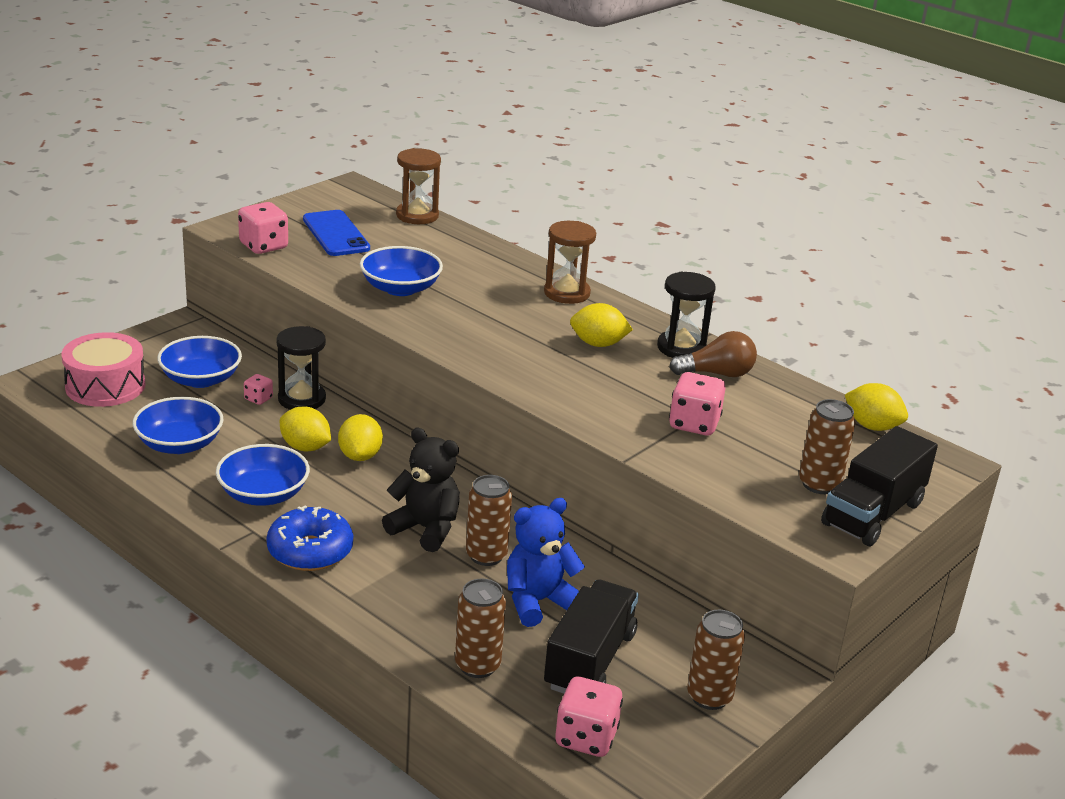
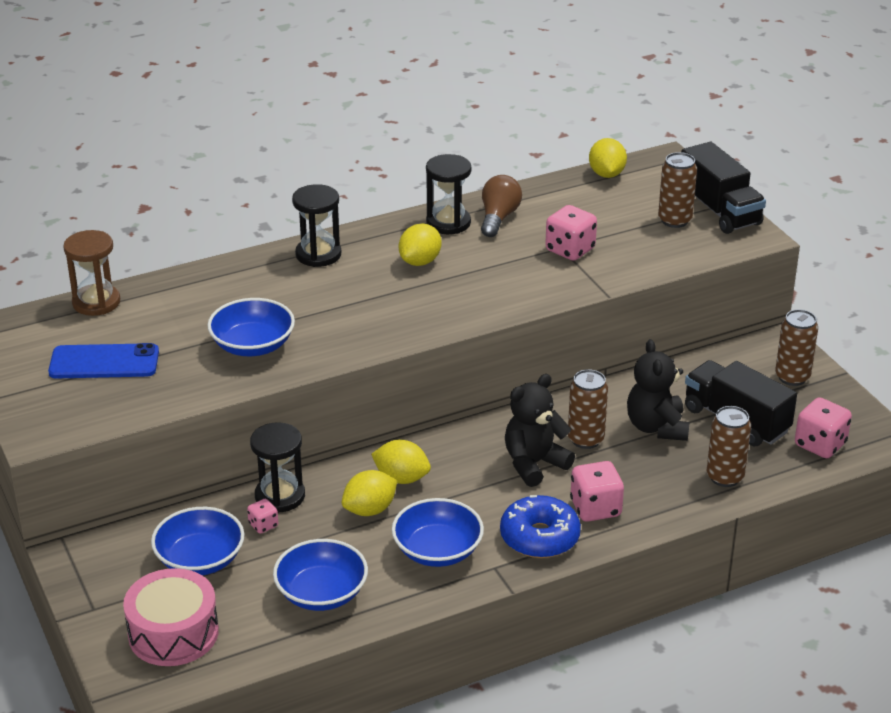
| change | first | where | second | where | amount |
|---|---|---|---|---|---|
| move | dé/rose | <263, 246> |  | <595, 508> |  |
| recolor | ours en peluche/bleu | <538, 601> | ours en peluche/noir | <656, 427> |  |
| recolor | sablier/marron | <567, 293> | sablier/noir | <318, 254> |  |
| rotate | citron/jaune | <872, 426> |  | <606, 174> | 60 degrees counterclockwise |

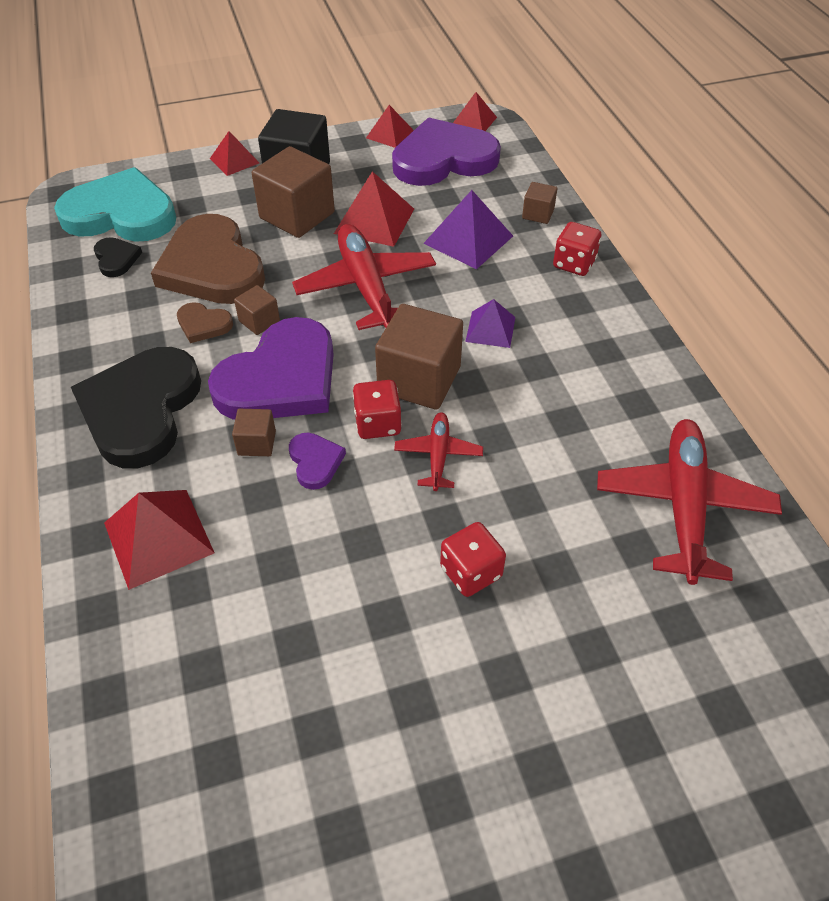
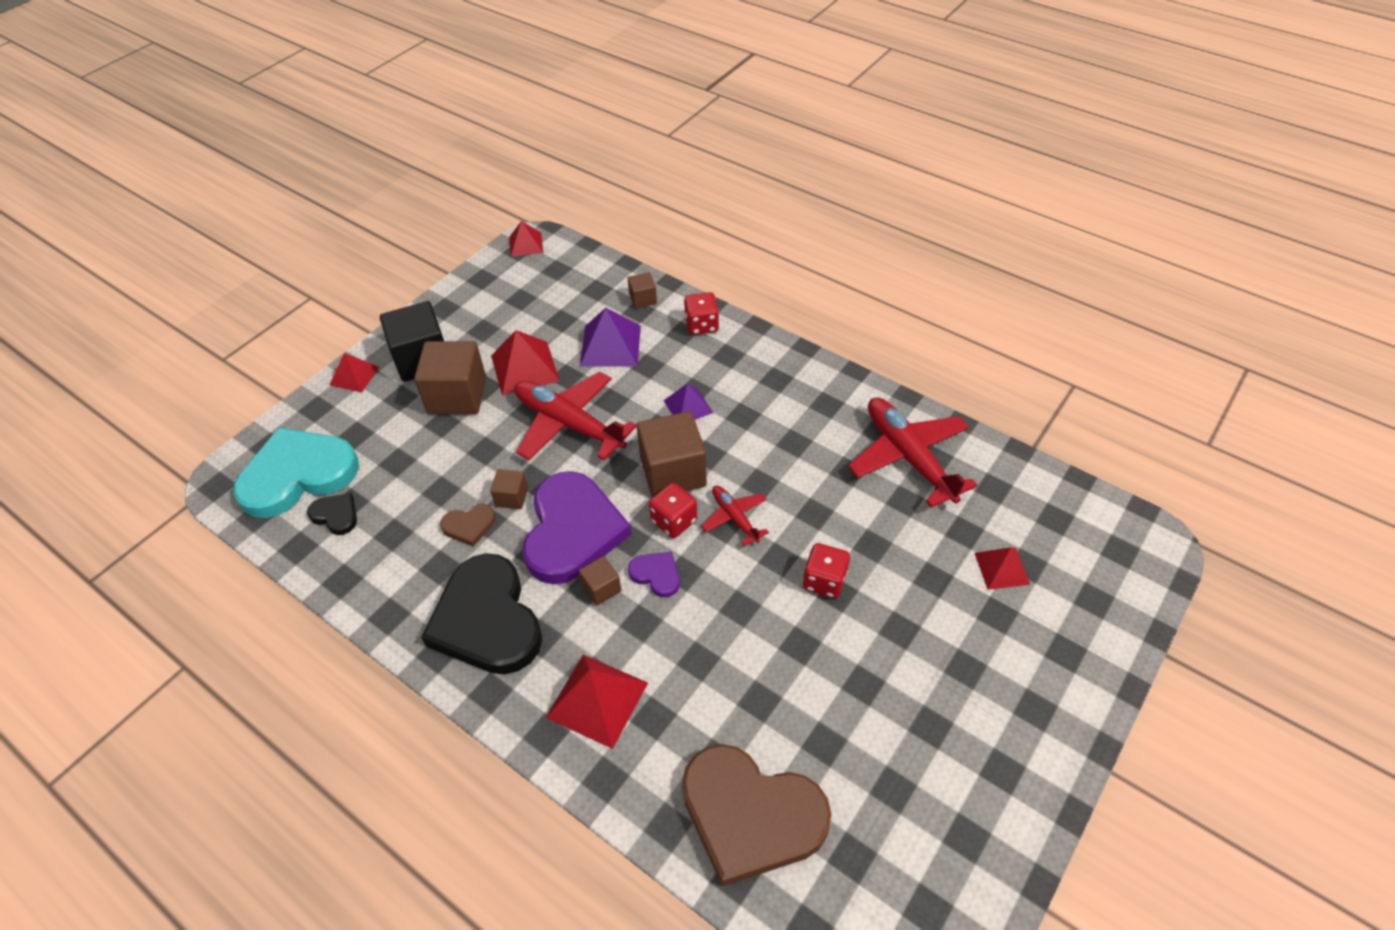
| change | first | where | second | where | amount |
|---|---|---|---|---|---|
| move | cœur/marron | <212, 267> |  | <750, 815> |  |
| move | pyramide/rouge | <390, 134> |  | <1002, 568> |  |
| delete | cœur/violet | <443, 159> |  |  |  |

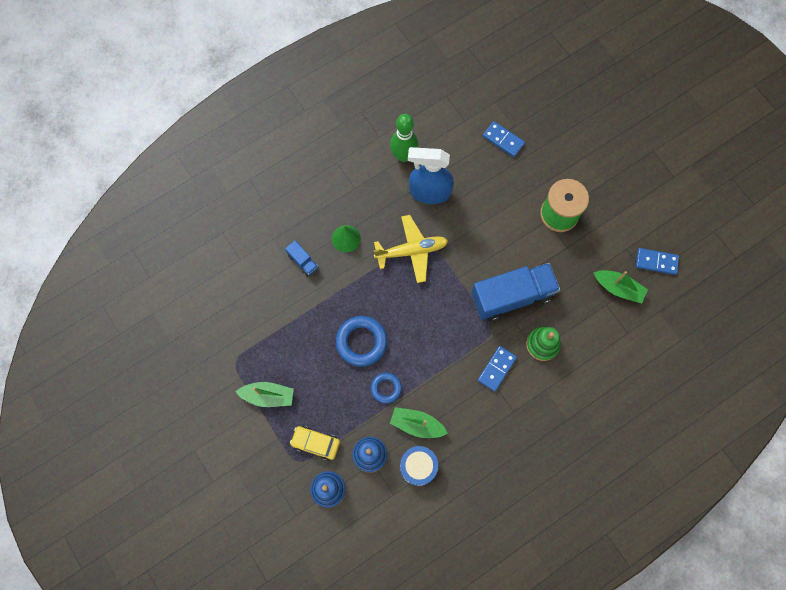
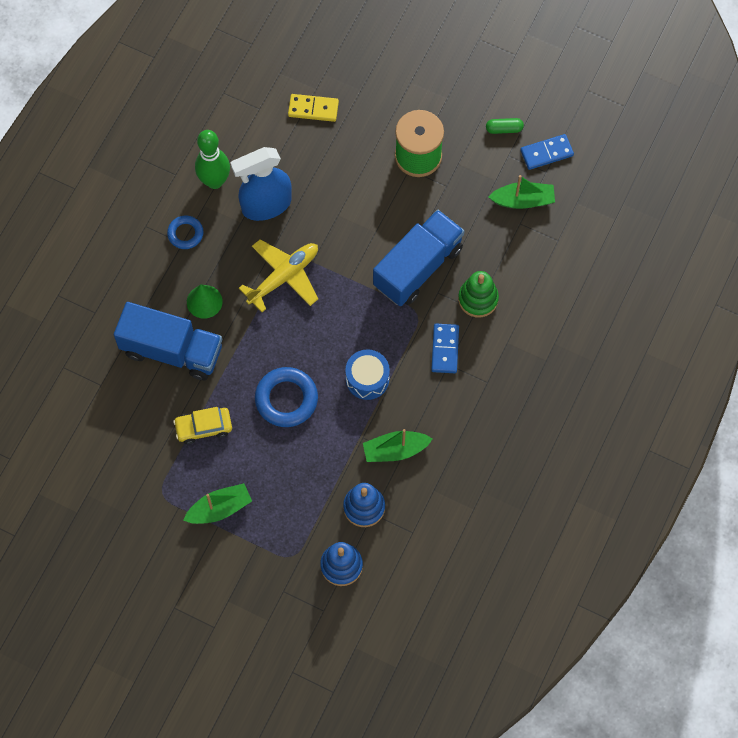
| change | first | where | second | where | amount |
|---|---|---|---|---|---|
| resize | camion/bleu | <303, 261> |  | <172, 350> | x2.31 |
| move | voiture/jaune | <315, 443> |  | <203, 427> |  |
| move | anneau/bleu | <386, 388> |  | <185, 234> |  |
| move | tambour/bleu | <418, 466> |  | <367, 379> |  |
| recolor | domino/bleu | <503, 140> | domino/jaune | <313, 109> |  |
| insert |  |  | gélule/vert | <504, 129> |  |

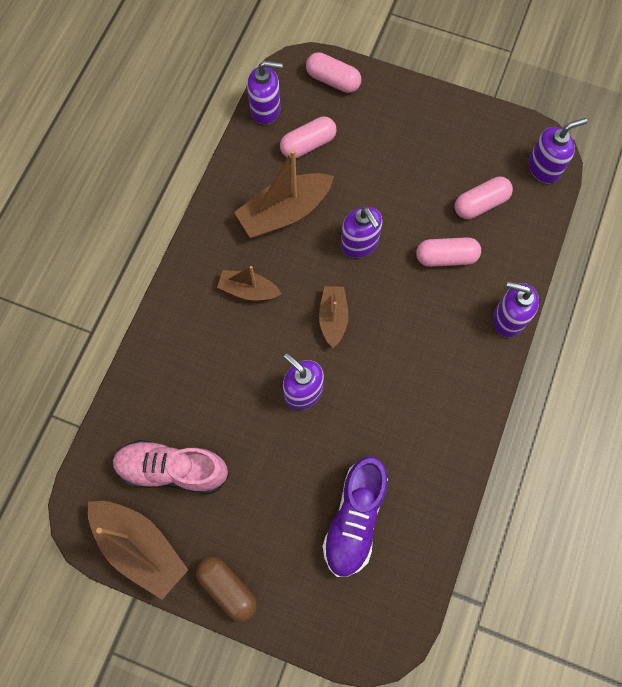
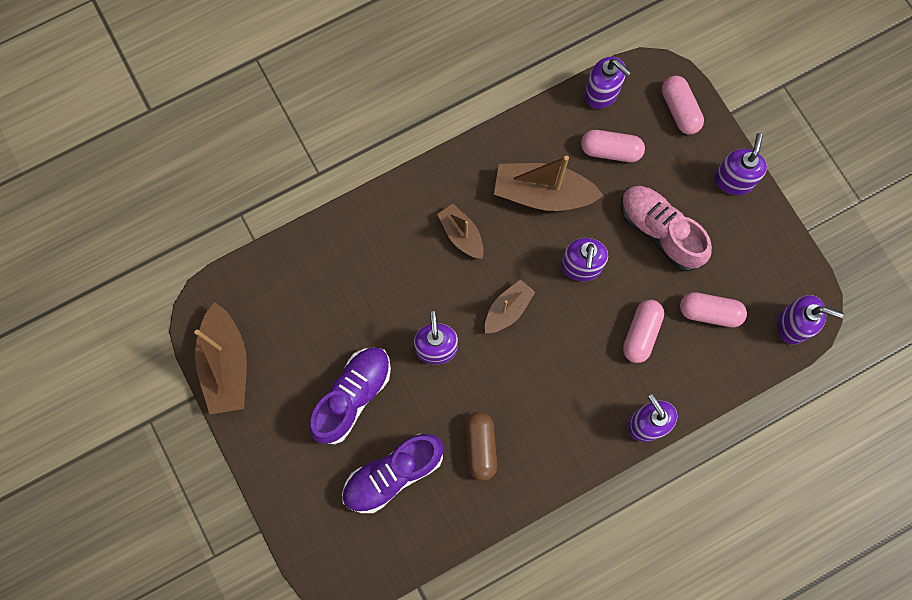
| change | first | where | second | where | amount |
|---|---|---|---|---|---|
| move | chaussure/rose | <172, 470> |  | <660, 231> |  |
| move | gélule/marron | <227, 588> |  | <480, 447> |  |
| rotate | gélule/rose | <446, 257> |  | <641, 333> | 75 degrees clockwise |
| insert |  |  | chaussure/violet | <353, 396> |  |
| insert |  |  | distributeur de savon/violet | <733, 180> |  |

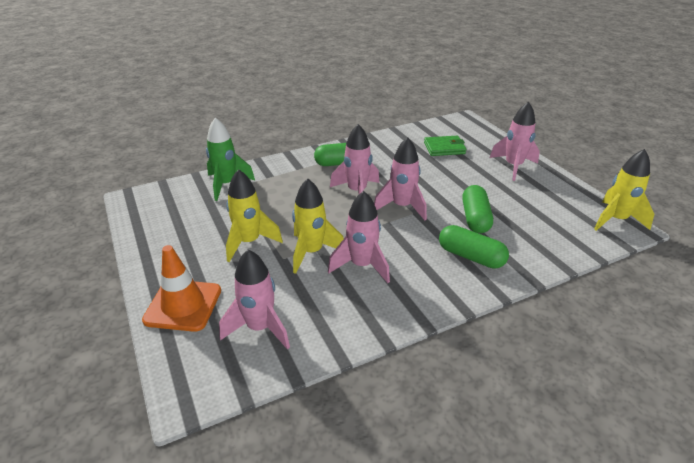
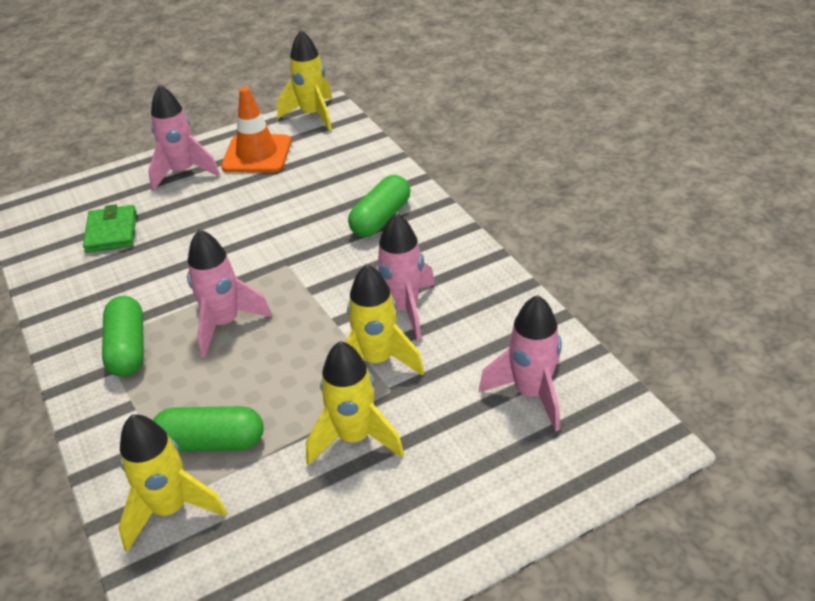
| change | first | where | second | where | amount |
|---|---|---|---|---|---|
| move | cône de chantier/orange | <183, 305> |  | <257, 154> |  |
| recolor | fusée/vert | <226, 185> | fusée/jaune | <171, 509> |  |
| delete | fusée/rose | <402, 207> |  |  |  |
| move | gélule/vert | <475, 218> |  | <211, 442> |  |

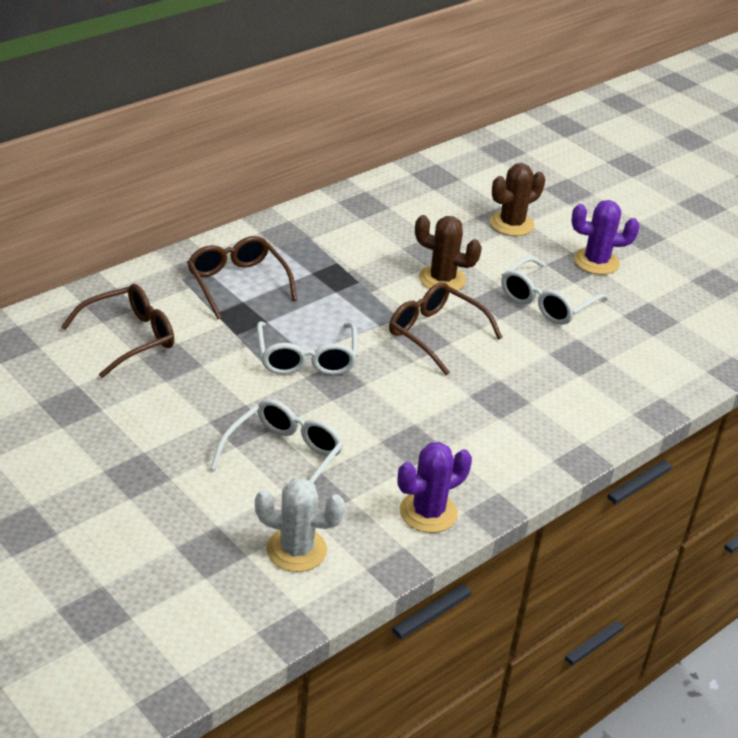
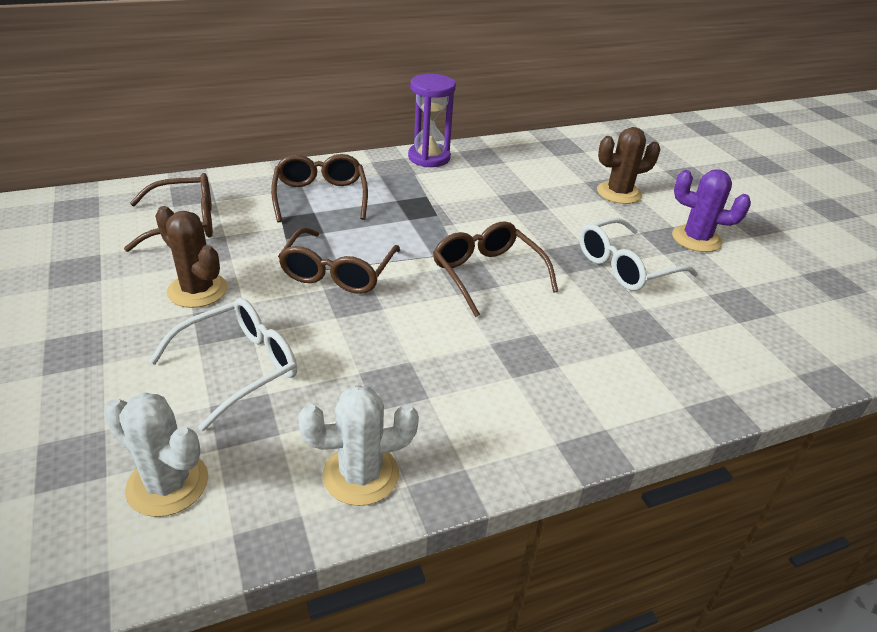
| change | first | where | second | where | amount |
|---|---|---|---|---|---|
| recolor | lunettes/blanc | <307, 359> | lunettes/marron | <338, 272> |  |
| recolor | cactus/violet | <428, 512> | cactus/blanc | <361, 474> |  |
| move | cactus/marron | <442, 279> |  | <197, 290> |  |
| insert |  |  | sablier/violet | <429, 158> |  |

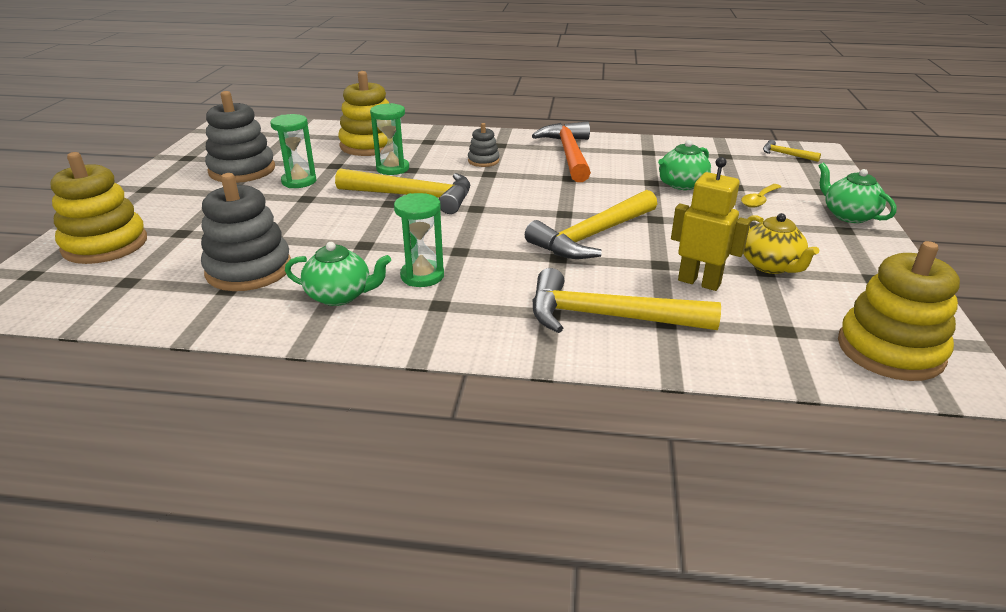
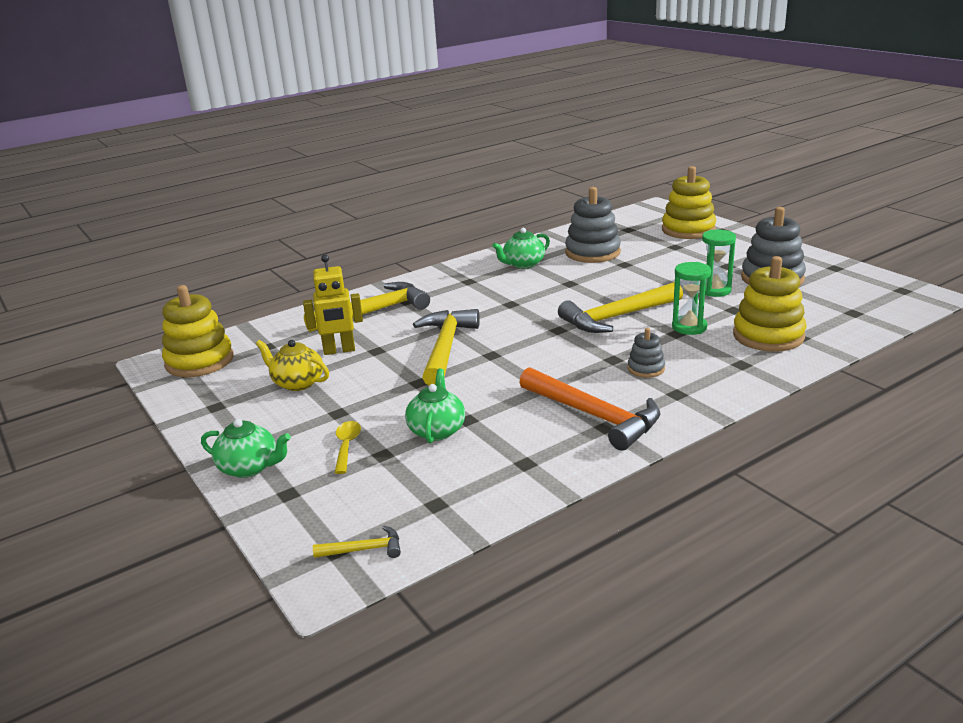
| change | first | where | second | where | amount |
|---|---|---|---|---|---|
| delete | sablier/vert | <422, 276> |  |  |  |

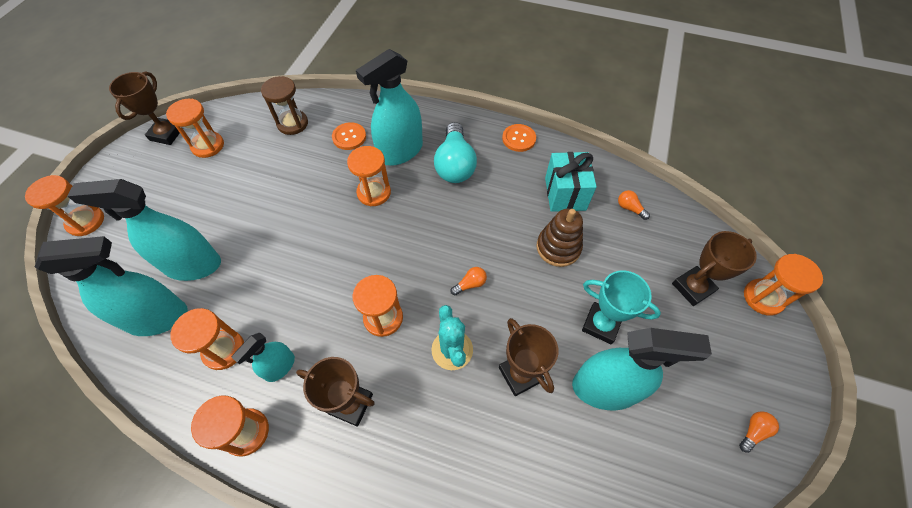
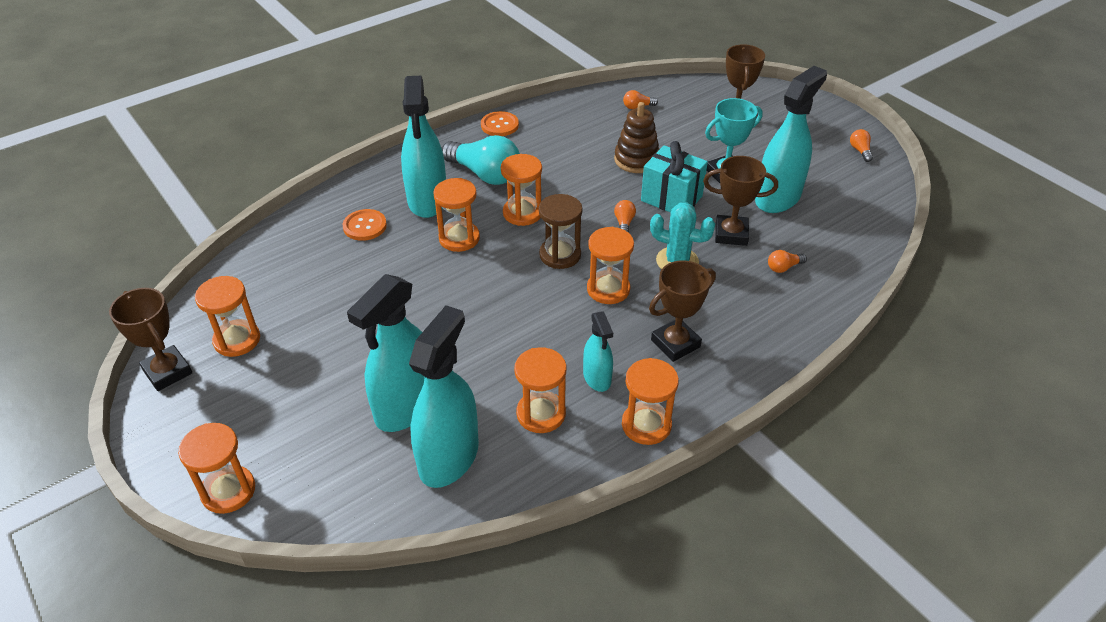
| change | first | where | second | where | amount |
|---|---|---|---|---|---|
| move | sablier/marron | <292, 124> |  | <560, 255> |  |
| move | cadeau/turquoise | <565, 194> |  | <671, 198> |  |
| move | sablier/orange | <763, 298> |  | <522, 213> |  |
| insert |  |  | ampoule/orange | <783, 267> |  |

